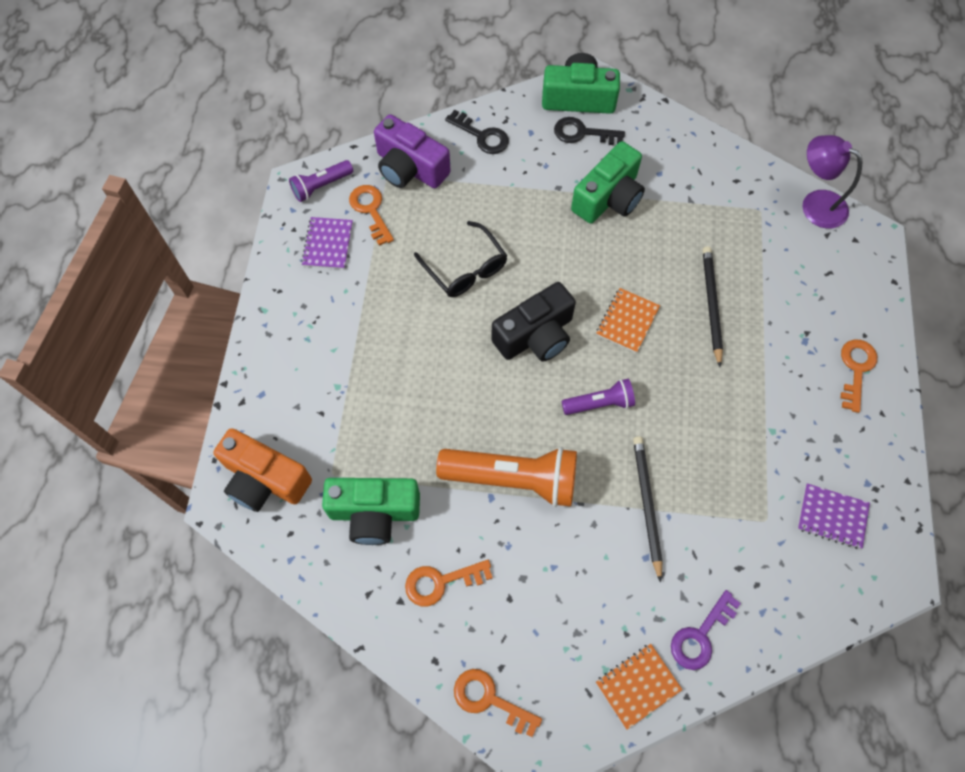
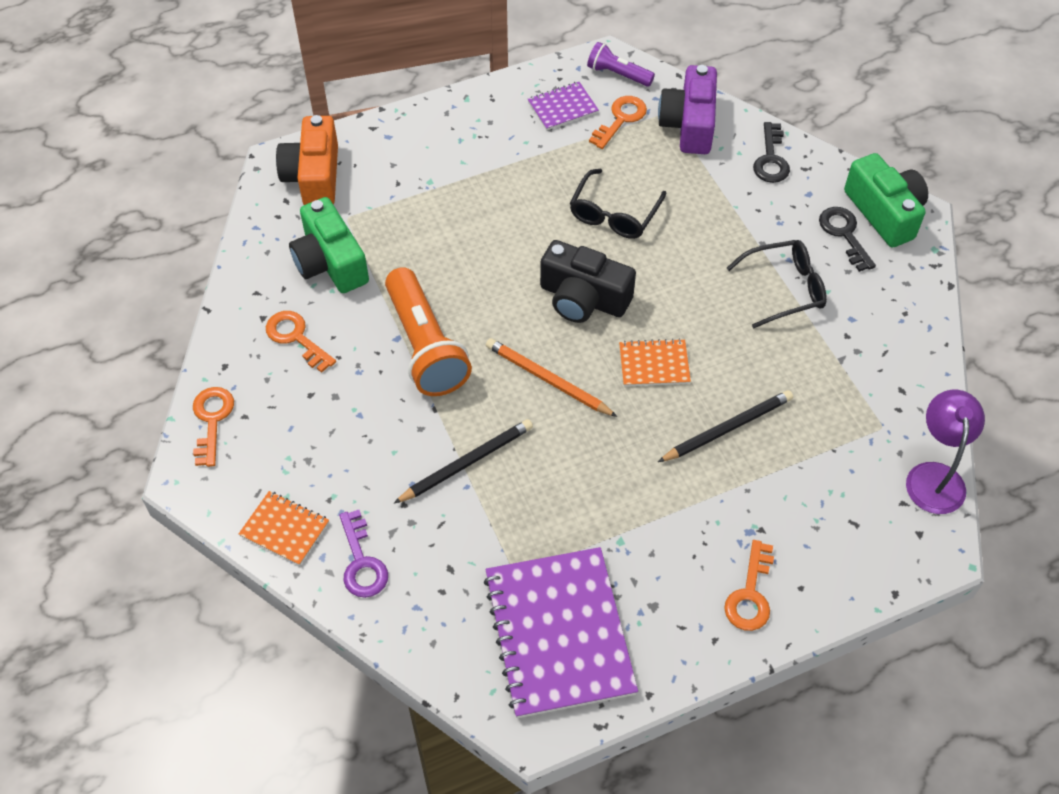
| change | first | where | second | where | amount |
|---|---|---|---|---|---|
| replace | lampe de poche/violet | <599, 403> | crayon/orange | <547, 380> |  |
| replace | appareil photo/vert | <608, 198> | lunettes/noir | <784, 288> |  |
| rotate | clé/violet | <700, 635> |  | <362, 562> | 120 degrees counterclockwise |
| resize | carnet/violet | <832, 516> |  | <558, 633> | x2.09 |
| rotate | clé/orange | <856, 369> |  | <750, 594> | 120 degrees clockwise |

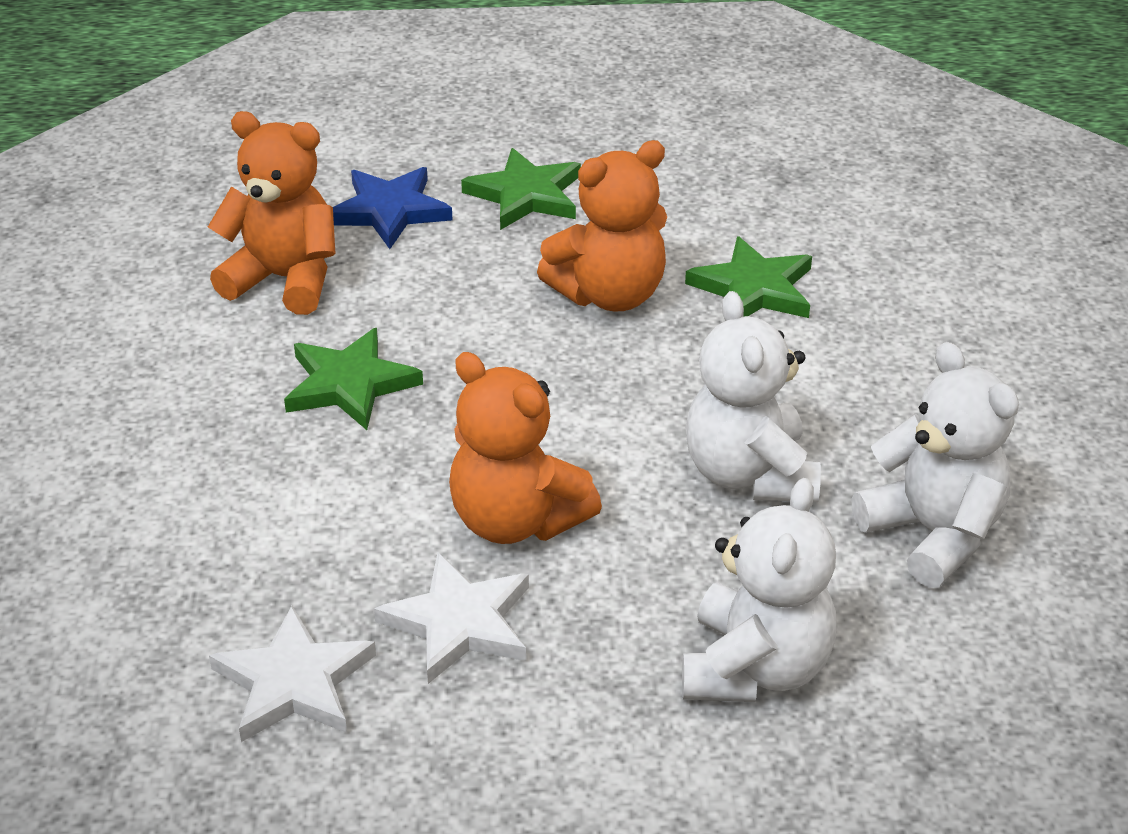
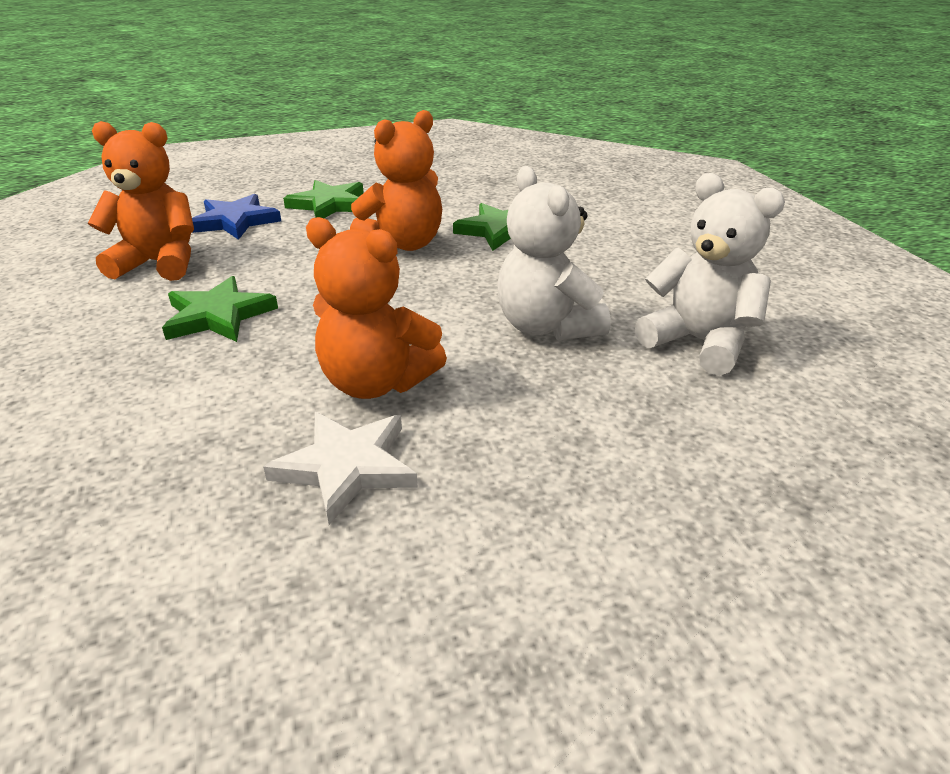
| change | first | where | second | where | amount |
|---|---|---|---|---|---|
| delete | étoile/blanc | <294, 682> |  |  |  |
| delete | ours en peluche/blanc | <755, 668> |  |  |  |

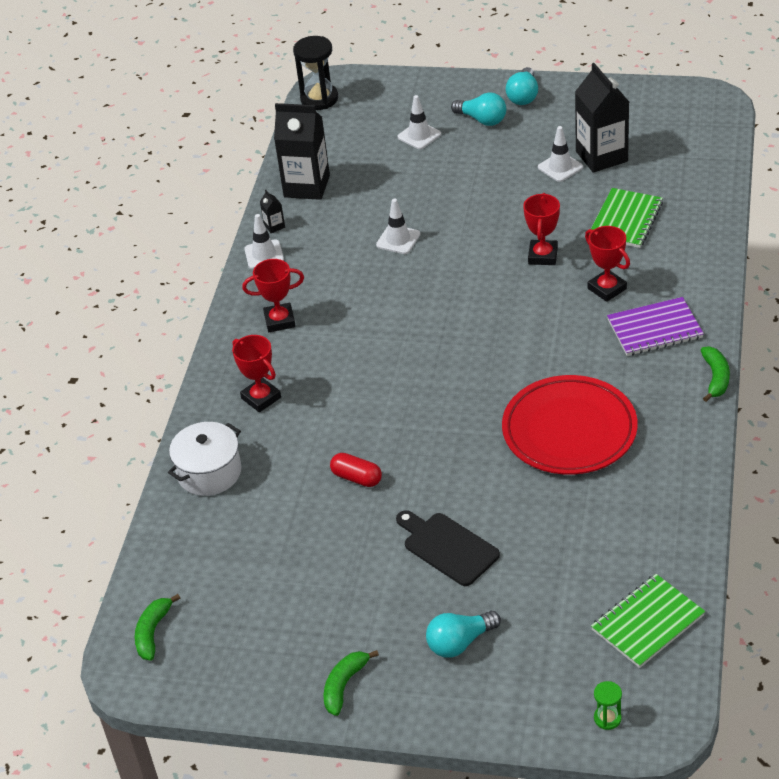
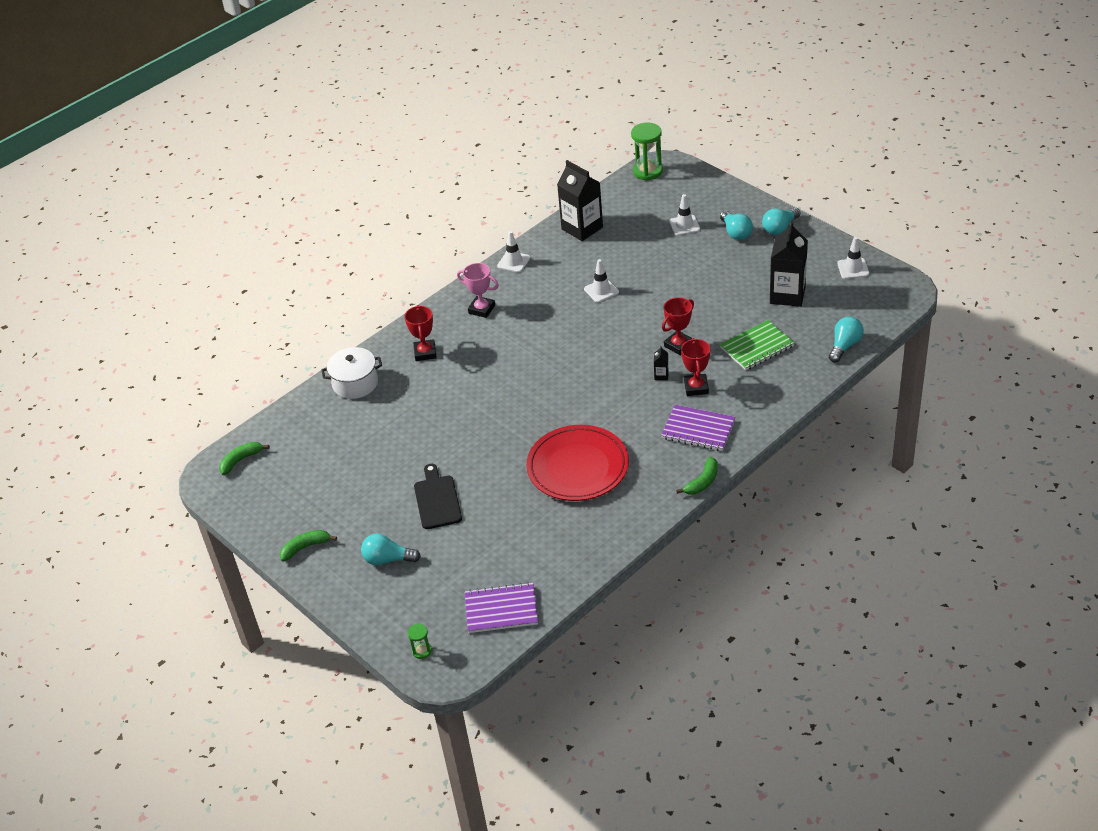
| change | first | where | second | where | amount |
|---|---|---|---|---|---|
| recolor | trophée/rouge | <280, 321> | trophée/rose | <481, 309> |  |
| move | brique de lait/noir | <274, 226> |  | <661, 375> |  |
| recolor | sablier/noir | <319, 99> | sablier/vert | <647, 171> |  |
| delete | gélule/rouge | <357, 478> |  |  |  |
| move | cône de chantier/blanc | <560, 167> |  | <853, 269> |  |
| recolor | carnet/vert | <647, 622> | carnet/violet | <501, 609> |  |
| insert |  |  | ampoule/turquoise | <844, 346> |  |

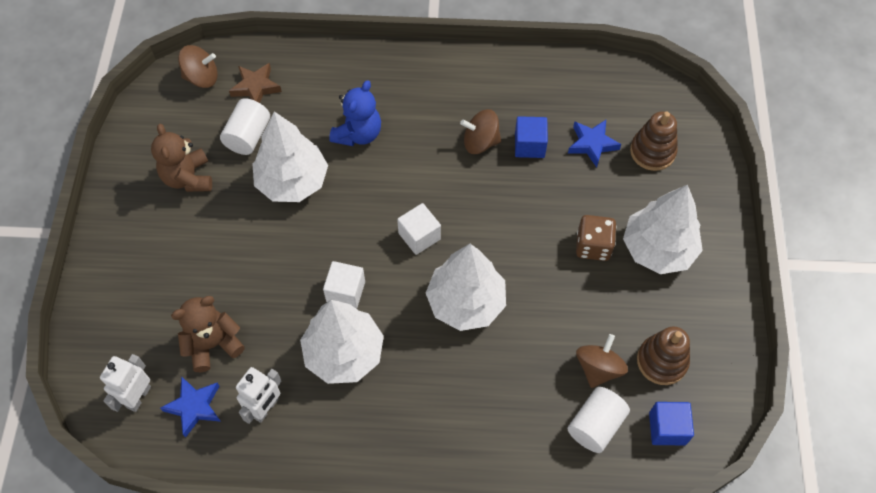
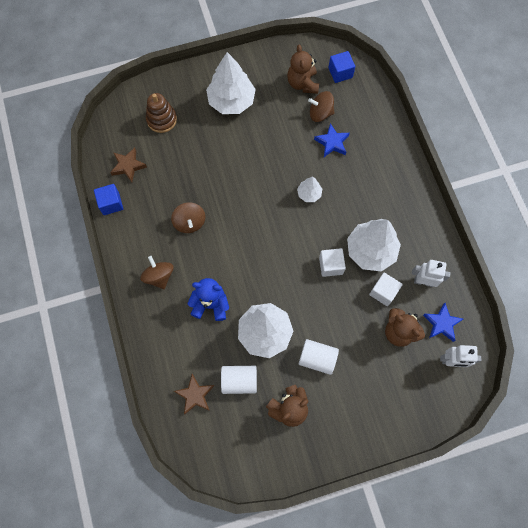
| change | first | where | second | where | amount |
|---|---|---|---|---|---|
| move | toupie/marron | <202, 77> |  | <159, 276> |  |
| move | cube/blanc | <419, 236> |  | <383, 292> |  |
| resize | arbre/blanc | <466, 302> |  | <309, 194> | x0.49 |
| move | cube/bleu | <529, 145> |  | <111, 203> |  |
| move | cylindre/blanc | <595, 425> |  | <317, 358> |  |
| move | étoile/bleu | <592, 144> |  | <332, 143> |  |
| delete | dé/marron | <593, 246> |  |  |  |
| replace | jouet à empiler/marron | <662, 361> | ours en peluche/marron | <302, 83> |  |
| insert |  |  | étoile/marron | <128, 166> |  |

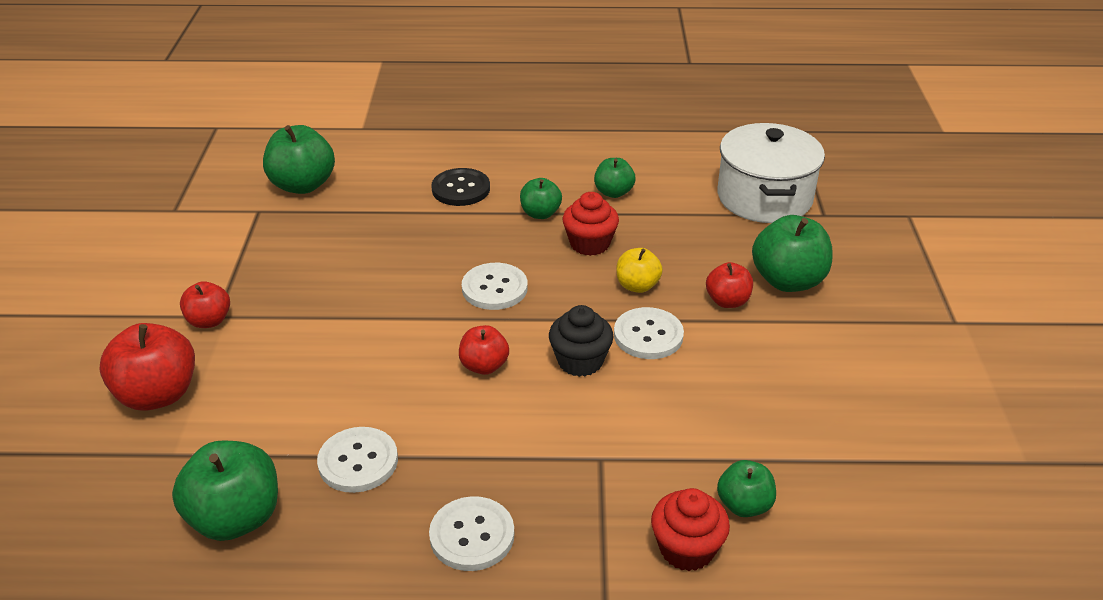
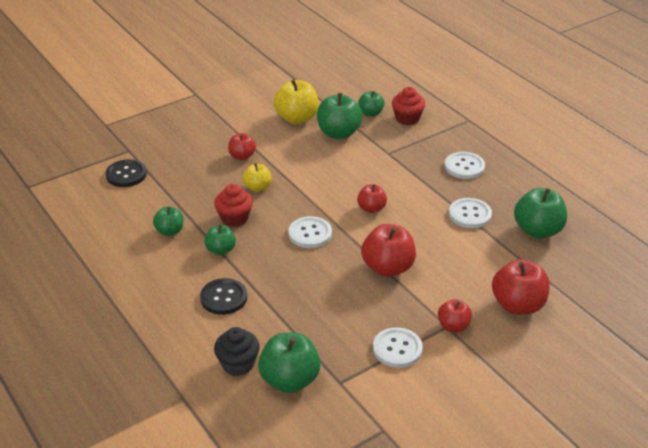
| change | first | where | second | where | amount |
|---|---|---|---|---|---|
| move | muffin/noir | <580, 361> |  | <238, 364> |  |
| move | bouton/blanc | <648, 335> |  | <397, 349> |  |
| replace | marmite/blanc | <764, 197> | bouton/noir | <126, 174> |  |
| move | pomme/vert | <788, 281> |  | <338, 133> |  |
| insert |  |  | pomme/jaune | <297, 118> |  |
| insert |  |  | pomme/rouge | <388, 268> |  |

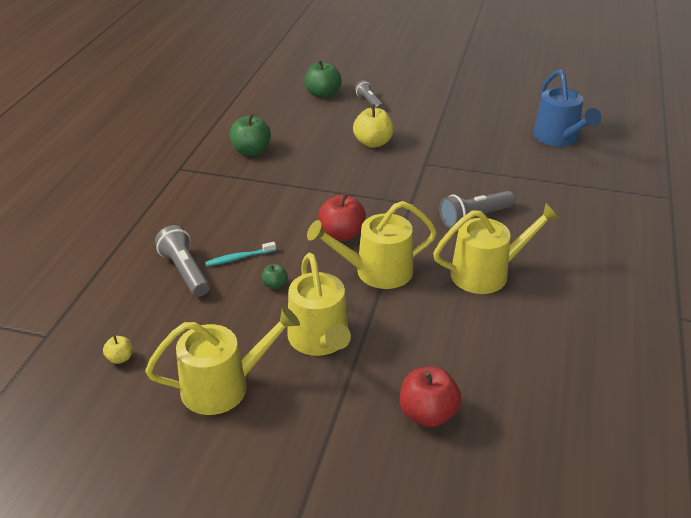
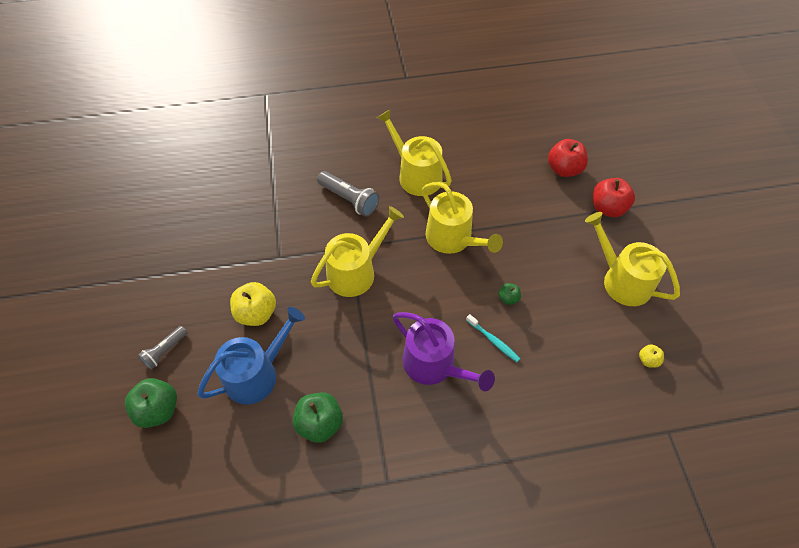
| change | first | where | second | where | amount |
|---|---|---|---|---|---|
| delete | lampe de poche/gris | <185, 271> |  |  |  |
| move | arrosoir/jaune | <320, 339> |  | <356, 272> |  |
| move | pomme/rouge | <342, 234> |  | <608, 208> |  |
| move | arrosoir/bleu | <558, 138> |  | <256, 374> |  |
| insert |  |  | arrosoir/violet | <434, 365> |  |

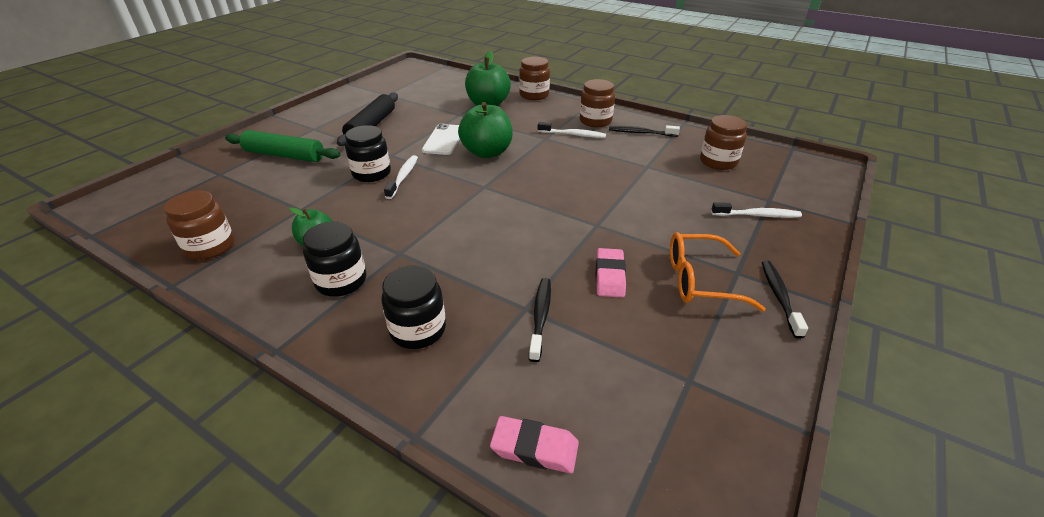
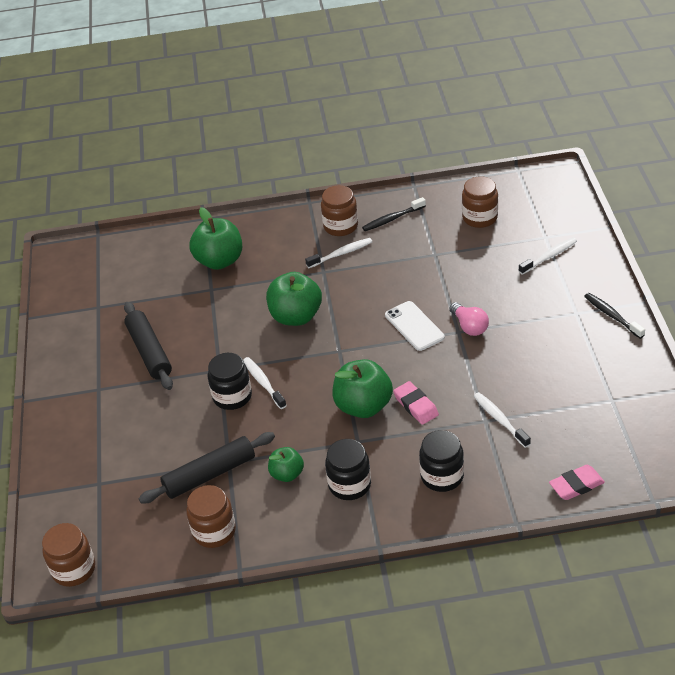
| change | first | where | second | where | amount |
|---|---|---|---|---|---|
| delete | rouleau à pâtisserie/vert | <284, 155> |  |  |  |
| move | téléphone/blanc | <444, 140> |  | <414, 326> |  |
| move | bocal/marron | <534, 95> |  | <74, 569> |  |
| recolor | brosse à dents/noir | <540, 317> | brosse à dents/blanc | <500, 419> |  |
| move | gomme/rose | <609, 276> |  | <416, 405> |  |
| delete | lunettes/orange | <700, 280> |  |  |  |
| insert |  |  | rouleau à pâtisserie/noir | <209, 474> |  |
| insert |  |  | pomme/vert | <363, 406> |  |
| insert |  |  | ampoule/rose | <469, 326> |  |

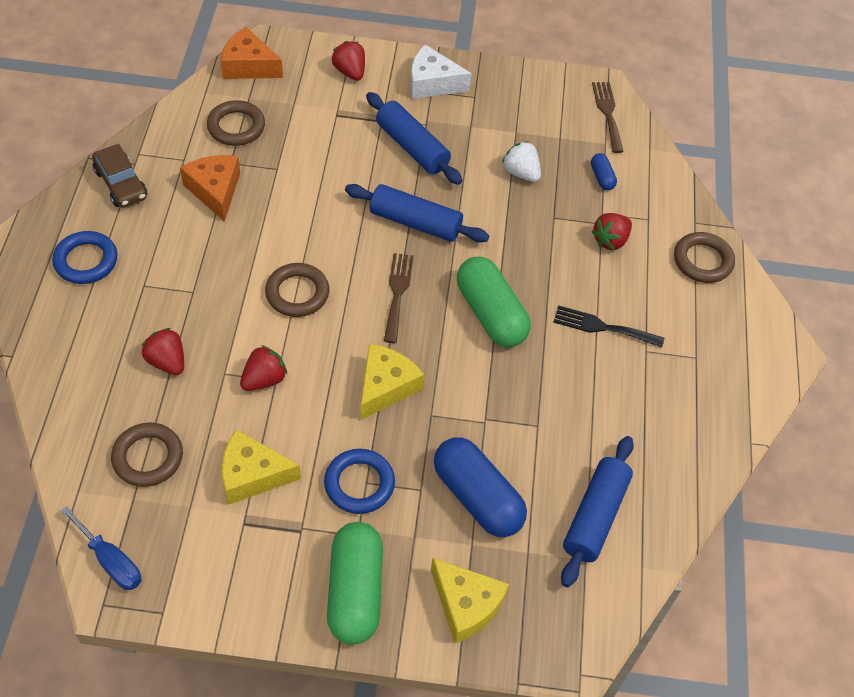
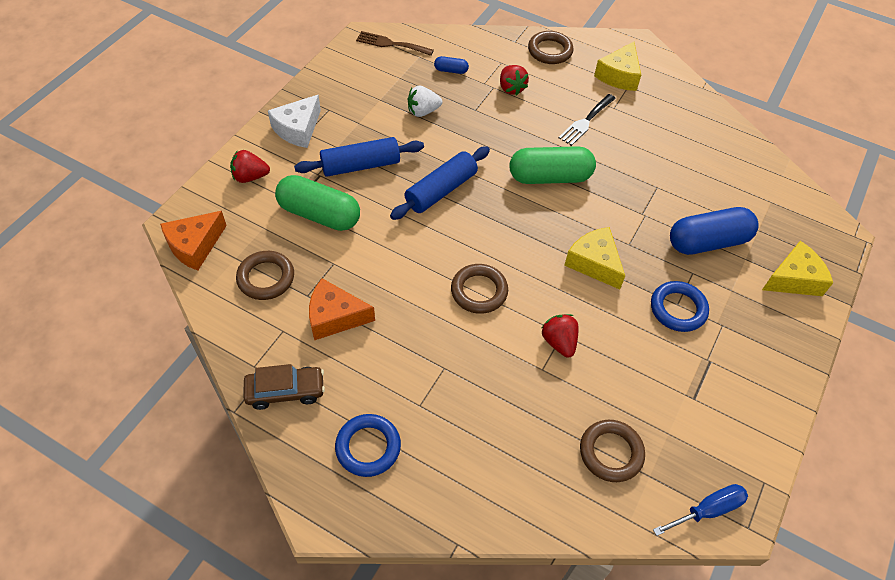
| change | first | where | second | where | amount |
|---|---|---|---|---|---|
| delete | fraise/rouge | <167, 361> |  |  |  |
| move | fromage/jaune | <252, 475> |  | <619, 75> |  |
| move | gélule/vert | <355, 591> |  | <319, 214> |  |
| delete | fourchette/marron | <397, 293> |  |  |  |
| delete | rouleau à pâtisserie/bleu | <595, 516> |  |  |  |

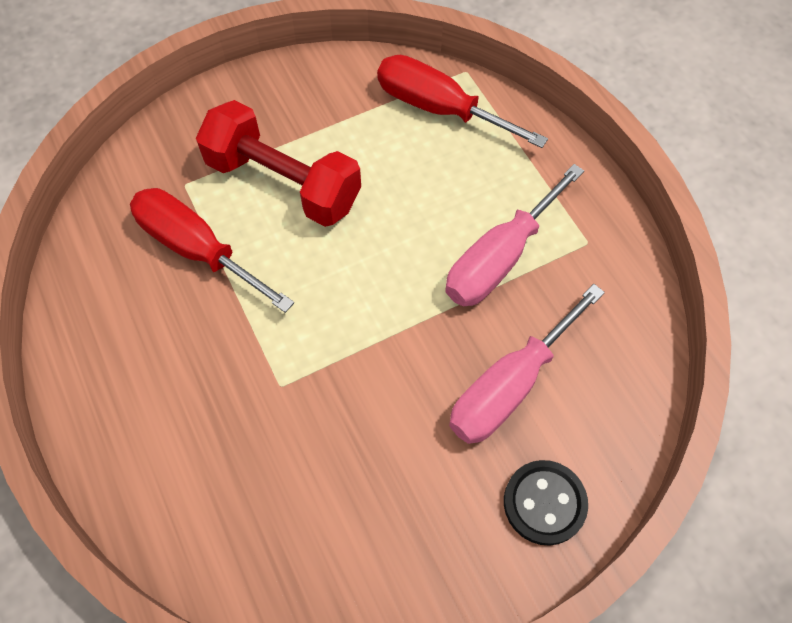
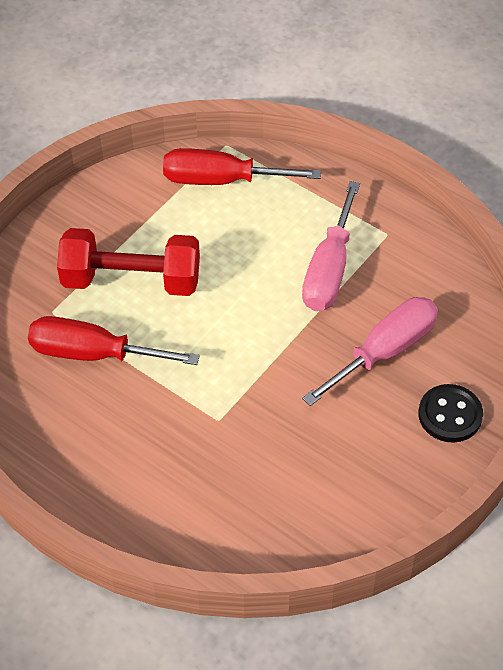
| change | first | where | second | where | amount |
|---|---|---|---|---|---|
| rotate | tournevis/rose | <509, 386> |  | <385, 351> | 150 degrees counterclockwise |

